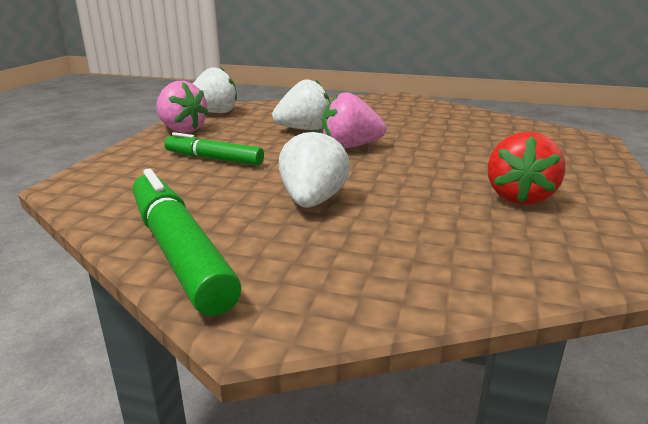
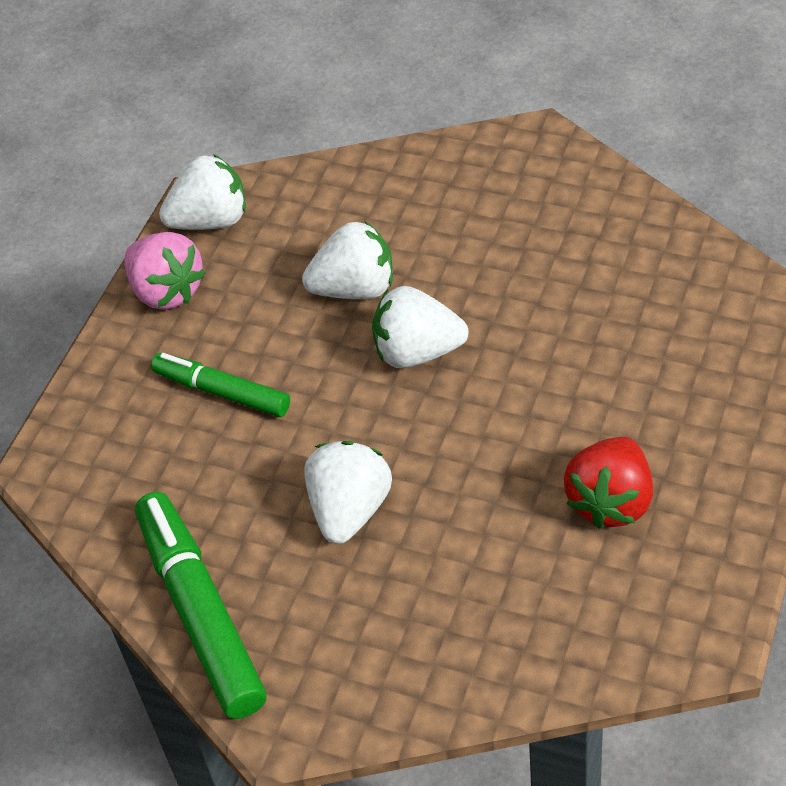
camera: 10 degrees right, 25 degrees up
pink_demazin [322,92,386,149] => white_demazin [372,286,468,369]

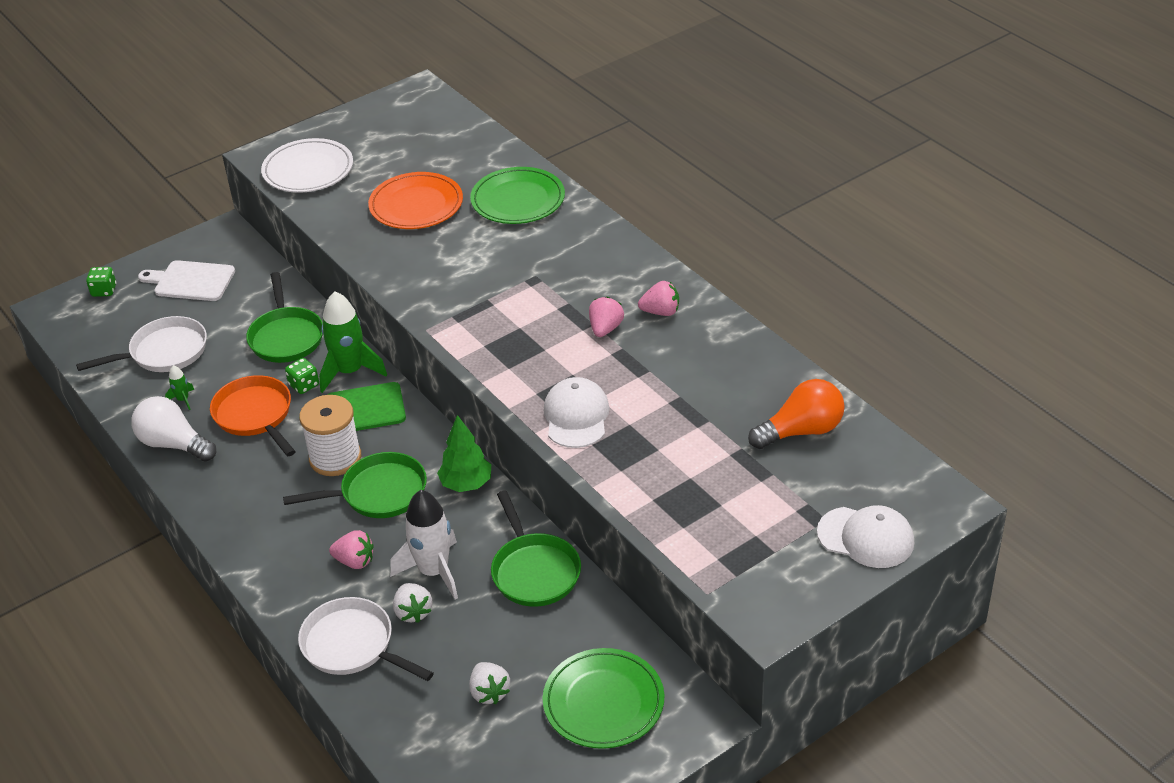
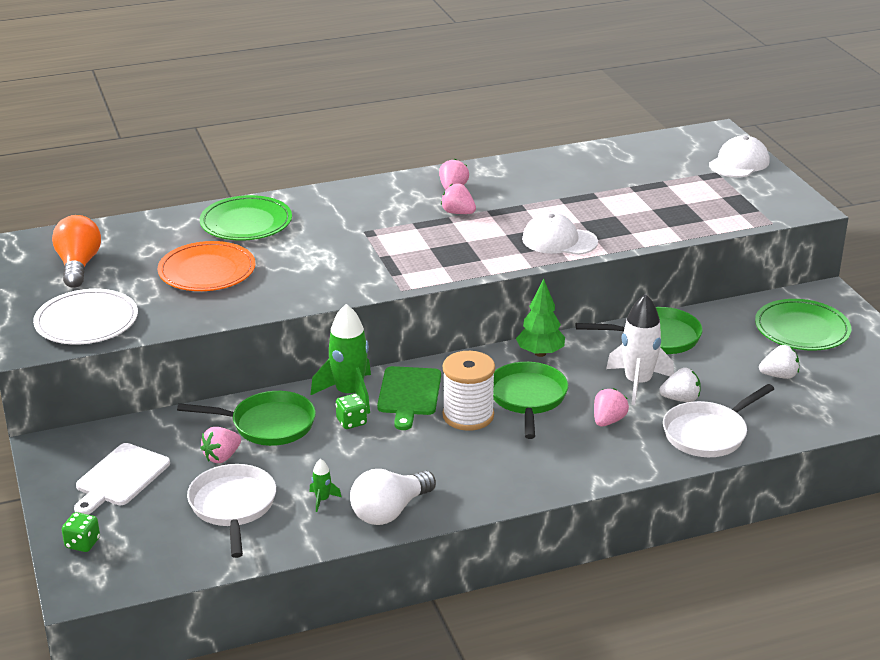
camera: 75 degrees left, 10 degrees down
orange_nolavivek [210,375,296,456] => nothing
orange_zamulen [748,379,845,449] => orange_zamulen [52,215,101,288], move
nothing => pink_demazin [200,427,241,463]

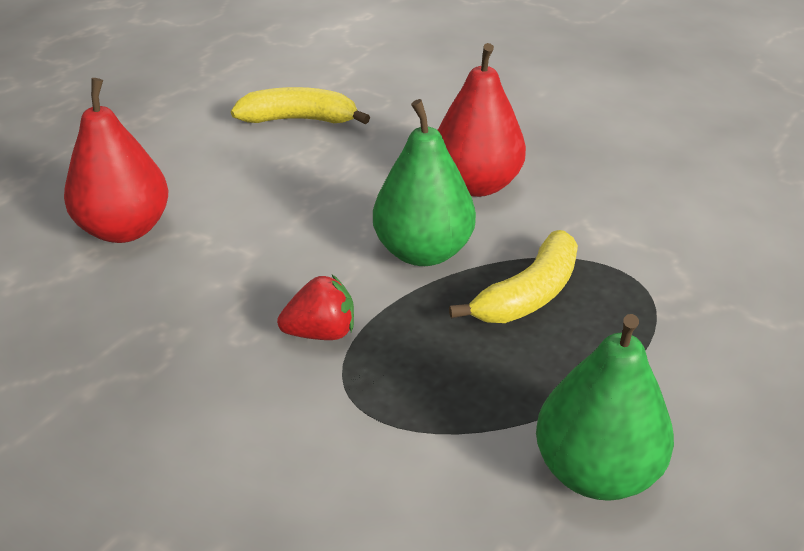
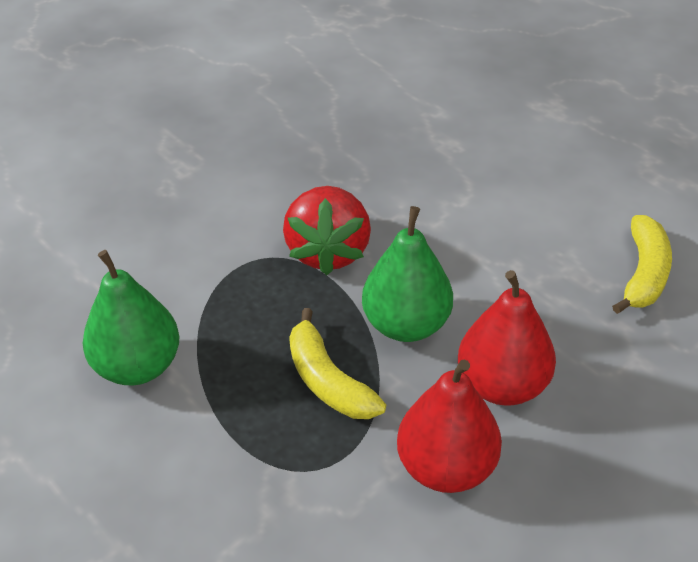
camera: 105 degrees right, 5 degrees up
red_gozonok [64,78,168,243] => red_gozonok [397,359,502,493], move
red_demazin [277,275,354,340] => red_demazin [283,186,371,275], x1.74

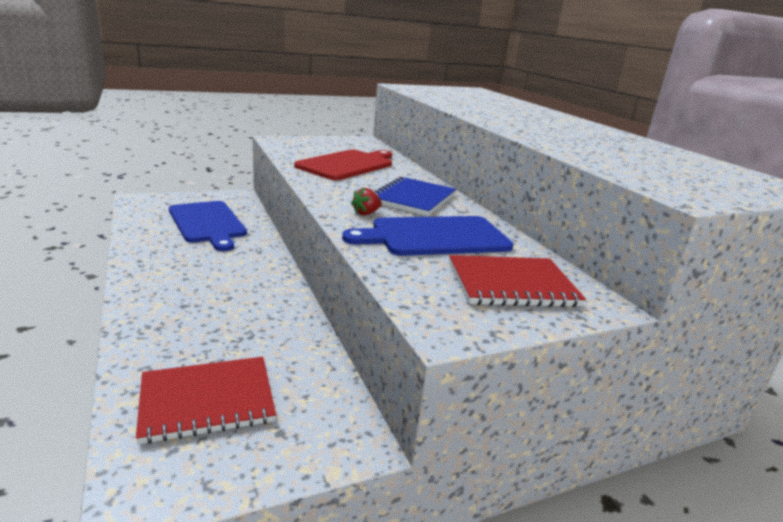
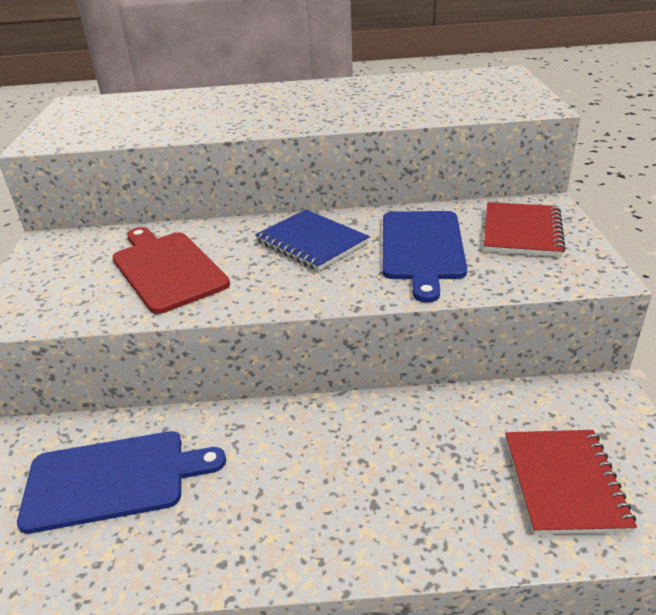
camera: 65 degrees left, 10 degrees up
red_demazin [351,188,382,215] => nothing

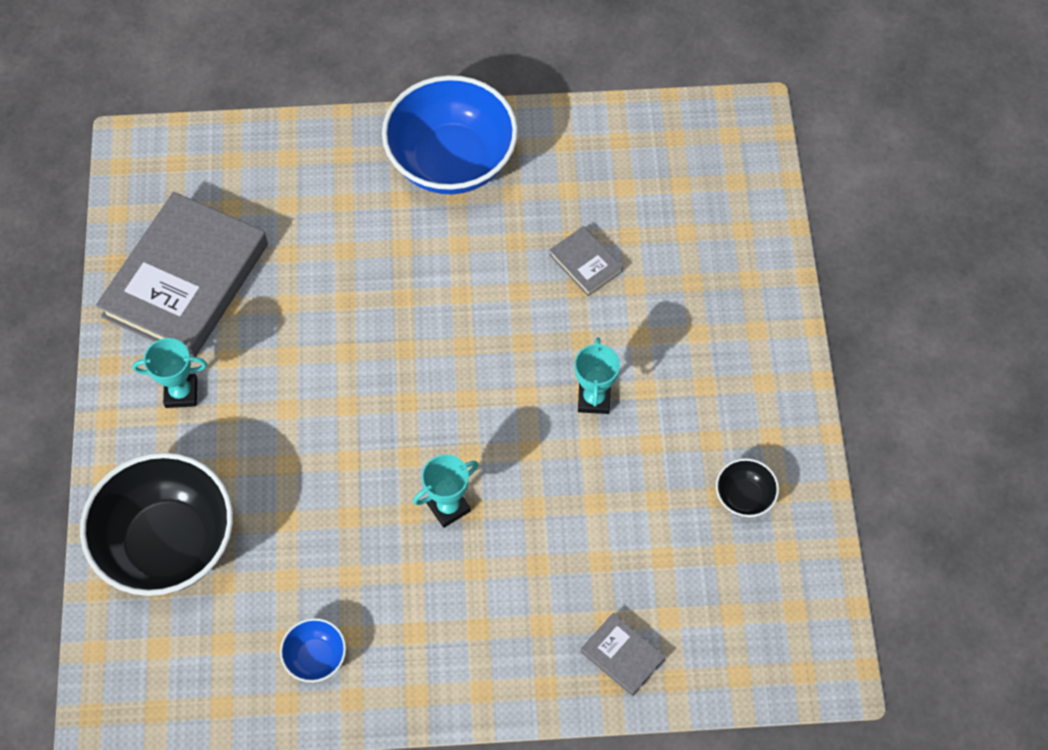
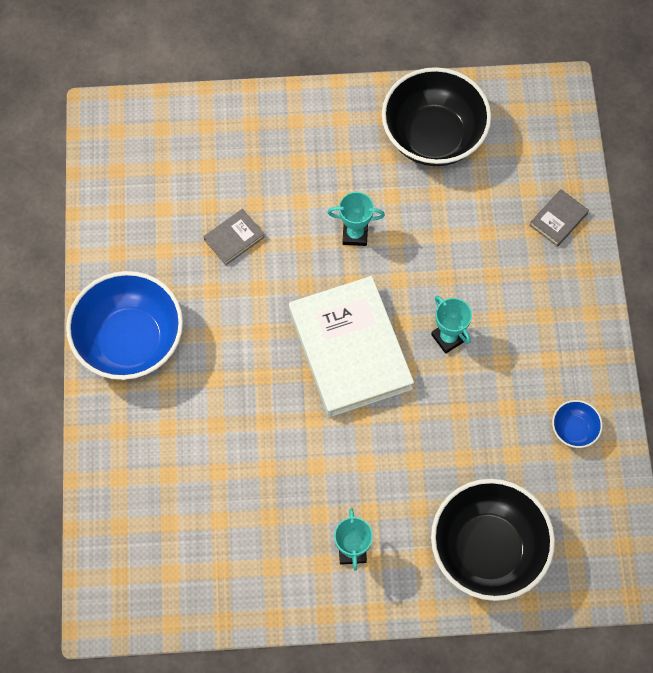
camera: 90 degrees left, 5 degrees up
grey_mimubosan [96,192,268,357] => nothing
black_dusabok [716,458,779,517] => black_dusabok [382,67,491,166], x2.33
nothing => white_mimubosan [289,276,414,417]

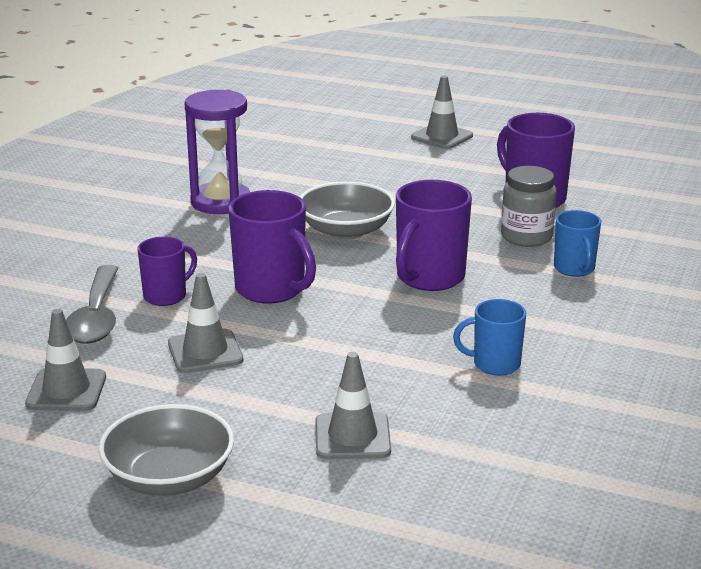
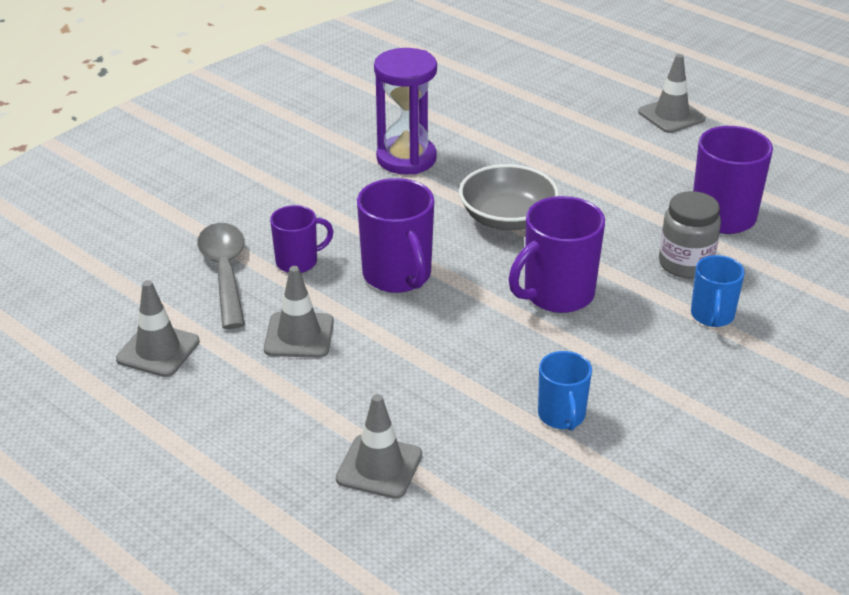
camera: 20 degrees right, 10 degrees up
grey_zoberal [66,265,119,344] => grey_zoberal [197,223,245,329], 150 degrees clockwise
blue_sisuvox [453,299,526,375] => blue_sisuvox [538,351,592,431], 120 degrees counterclockwise
grey_dusabok [99,404,234,496] => nothing

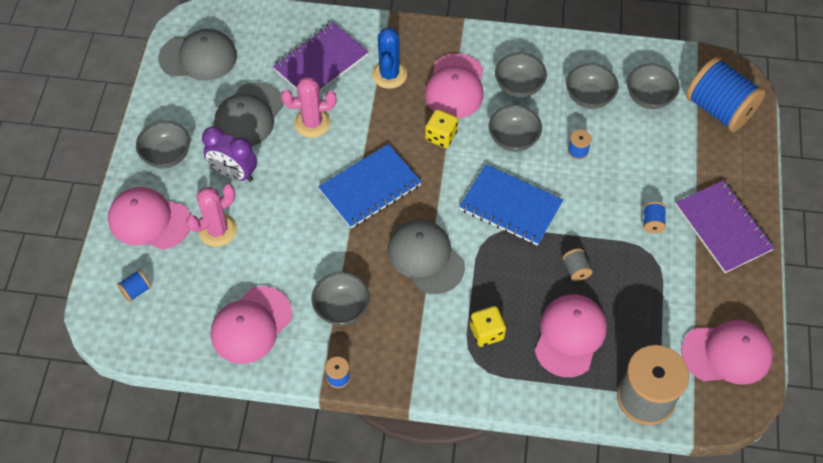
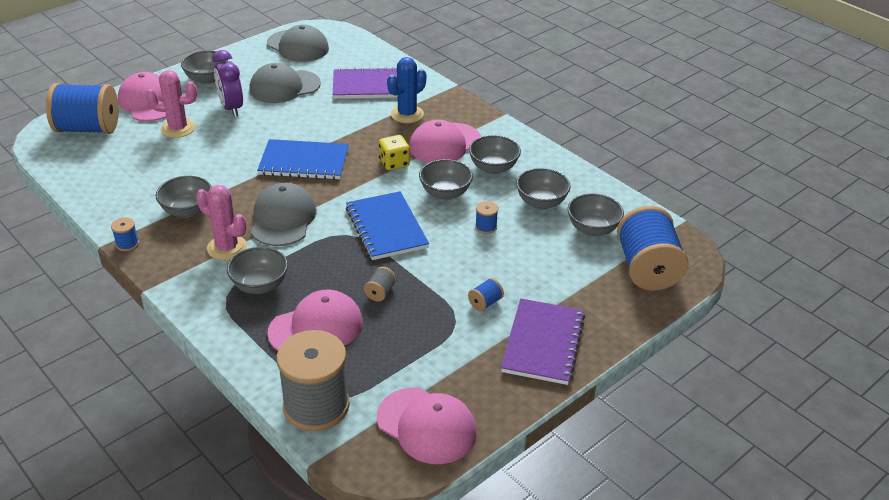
camera: 40 degrees right, 20 degrees down
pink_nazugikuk [281,77,337,138] => pink_nazugikuk [196,185,247,260], move
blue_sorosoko [117,270,151,302] => blue_sorosoko [46,83,119,134], x2.47
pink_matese [211,286,292,364] => nothing
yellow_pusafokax [470,306,506,347] => grey_dusabok [227,247,288,294]

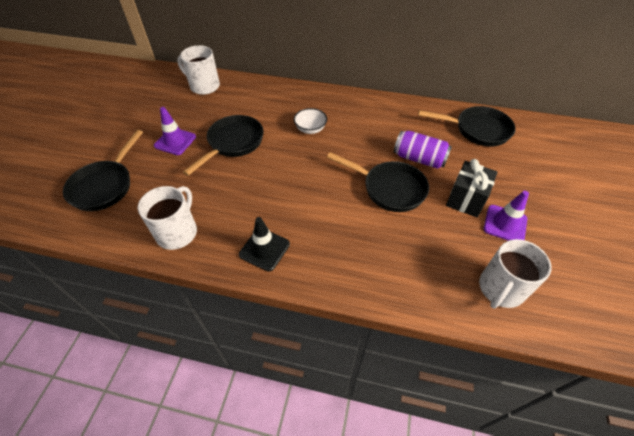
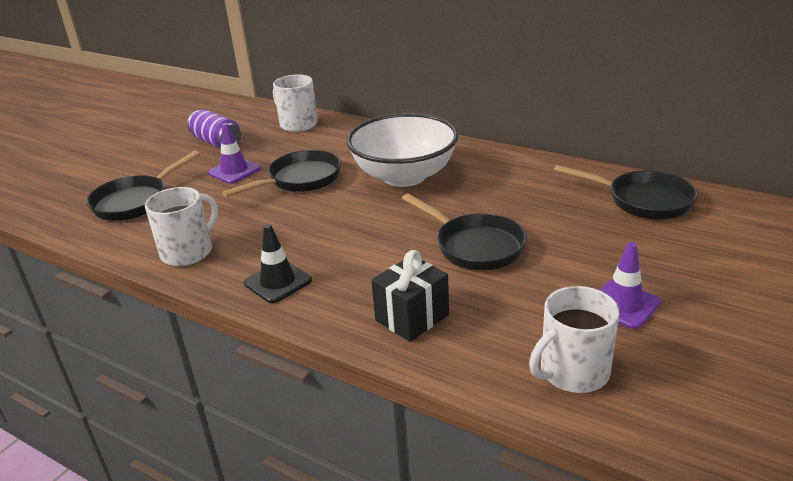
camera: 20 degrees right, 20 degrees down
white_dusabok [294,108,327,134] => white_dusabok [347,113,459,187], x2.42
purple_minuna [394,131,452,169] => purple_minuna [187,110,241,149], move
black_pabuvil [446,159,498,217] => black_pabuvil [371,250,449,342], move

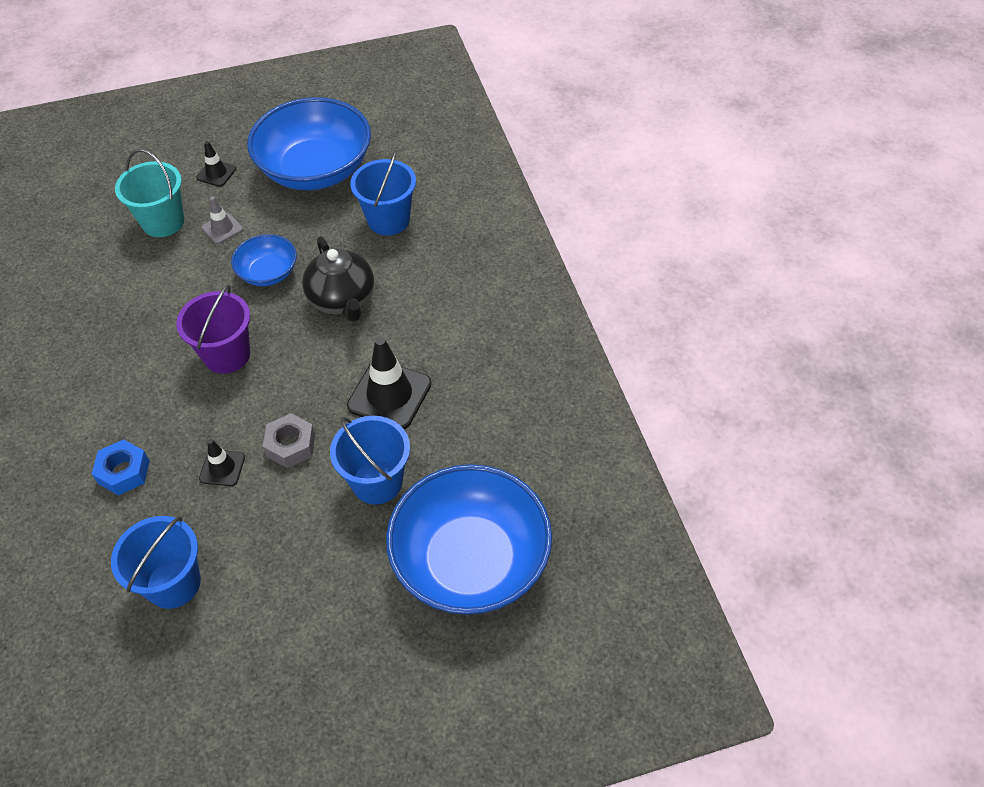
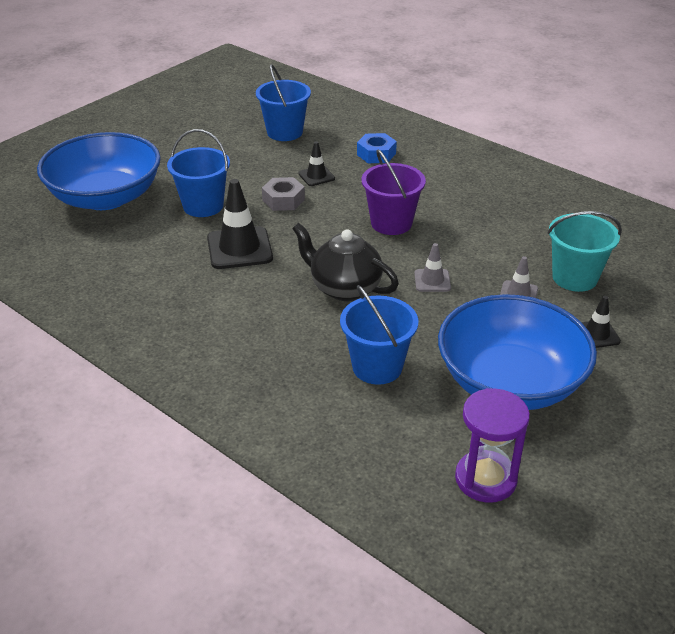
camera: 145 degrees right, 15 degrees down
blue_dusabok [231,234,297,286] => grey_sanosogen [414,243,451,292]
nothing => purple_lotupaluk [455,388,530,503]

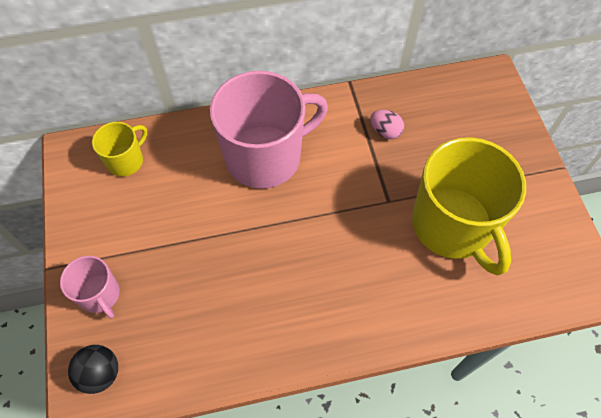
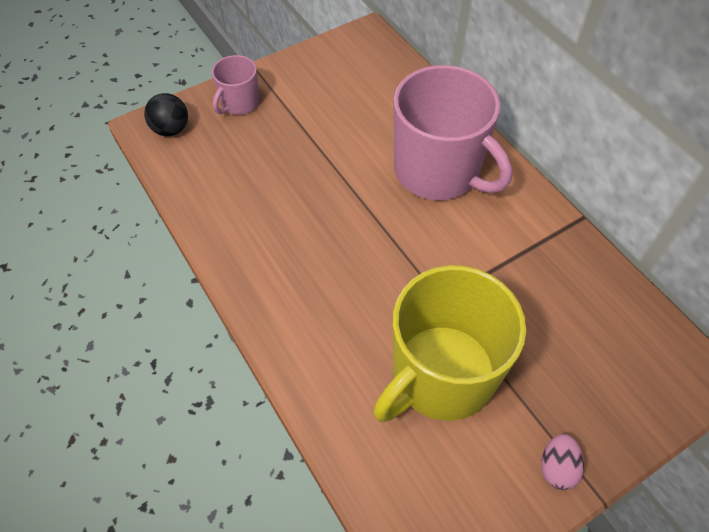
camera: 70 degrees right, 5 degrees down
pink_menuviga [370,110,404,139] => pink_menuviga [541,434,584,490], move
yellow_sisuvox [92,122,147,177] => nothing

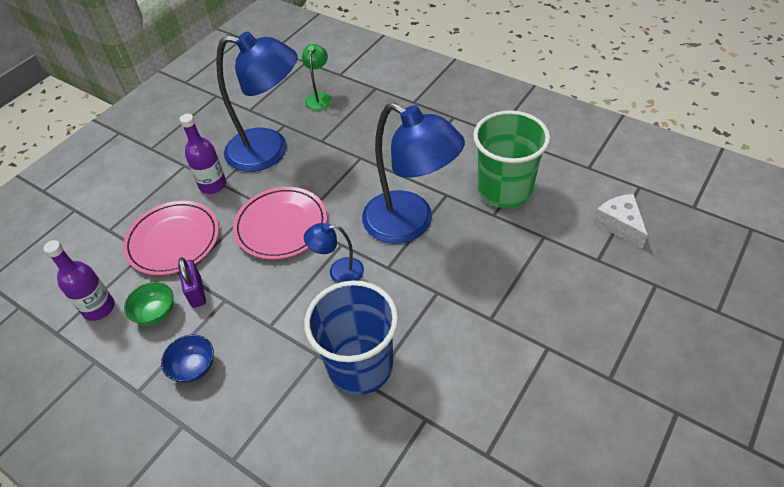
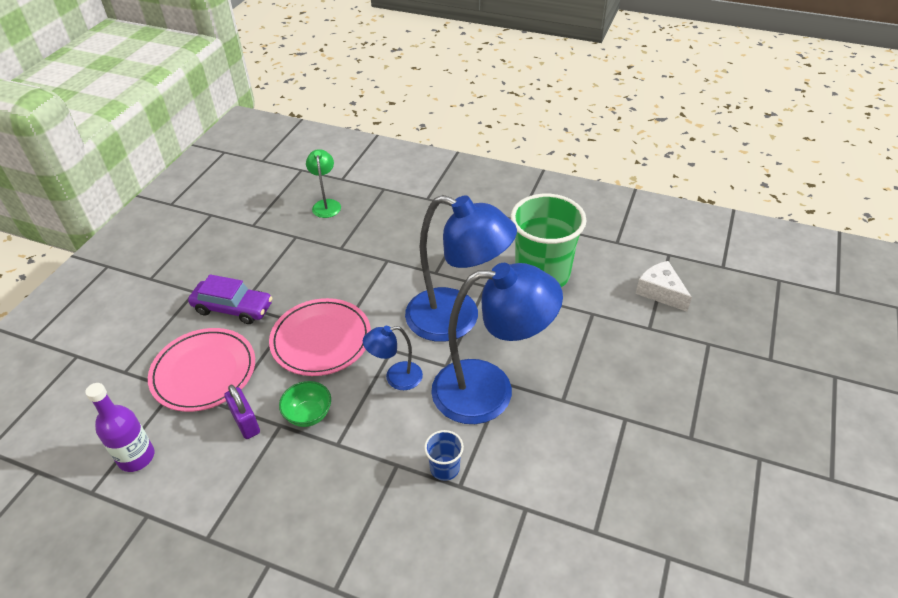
camera: 15 degrees left, 5 degrees down
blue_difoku [216,32,298,172] => blue_difoku [431,263,563,424], move
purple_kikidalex [180,114,226,194] => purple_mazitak [188,274,272,324]
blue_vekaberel [304,281,398,395] => blue_vekaberel [424,430,464,481], x0.43
green_dusabok [124,282,174,325] => green_dusabok [279,381,331,427], move
blue_dusabok [161,335,214,383] => nothing

